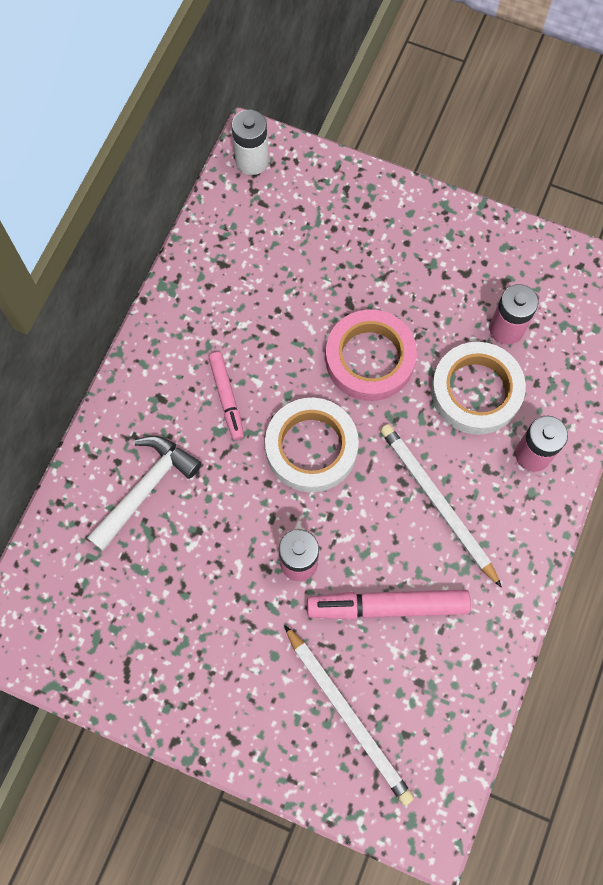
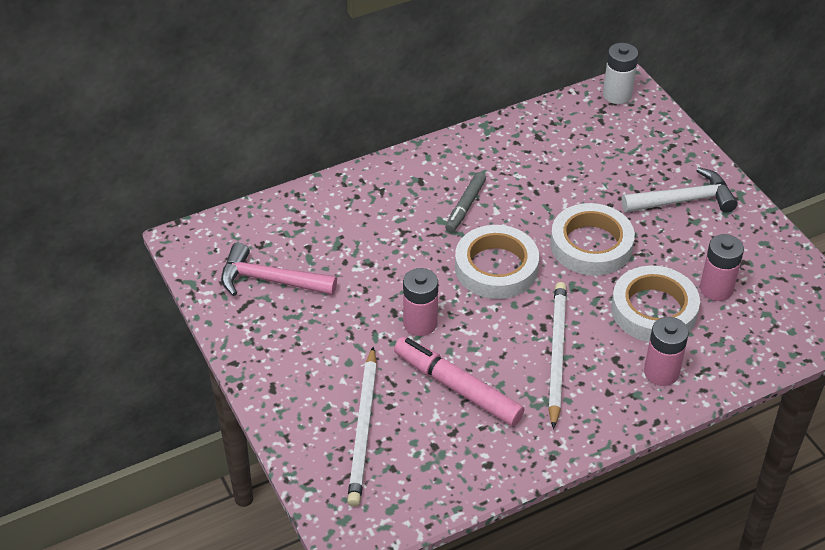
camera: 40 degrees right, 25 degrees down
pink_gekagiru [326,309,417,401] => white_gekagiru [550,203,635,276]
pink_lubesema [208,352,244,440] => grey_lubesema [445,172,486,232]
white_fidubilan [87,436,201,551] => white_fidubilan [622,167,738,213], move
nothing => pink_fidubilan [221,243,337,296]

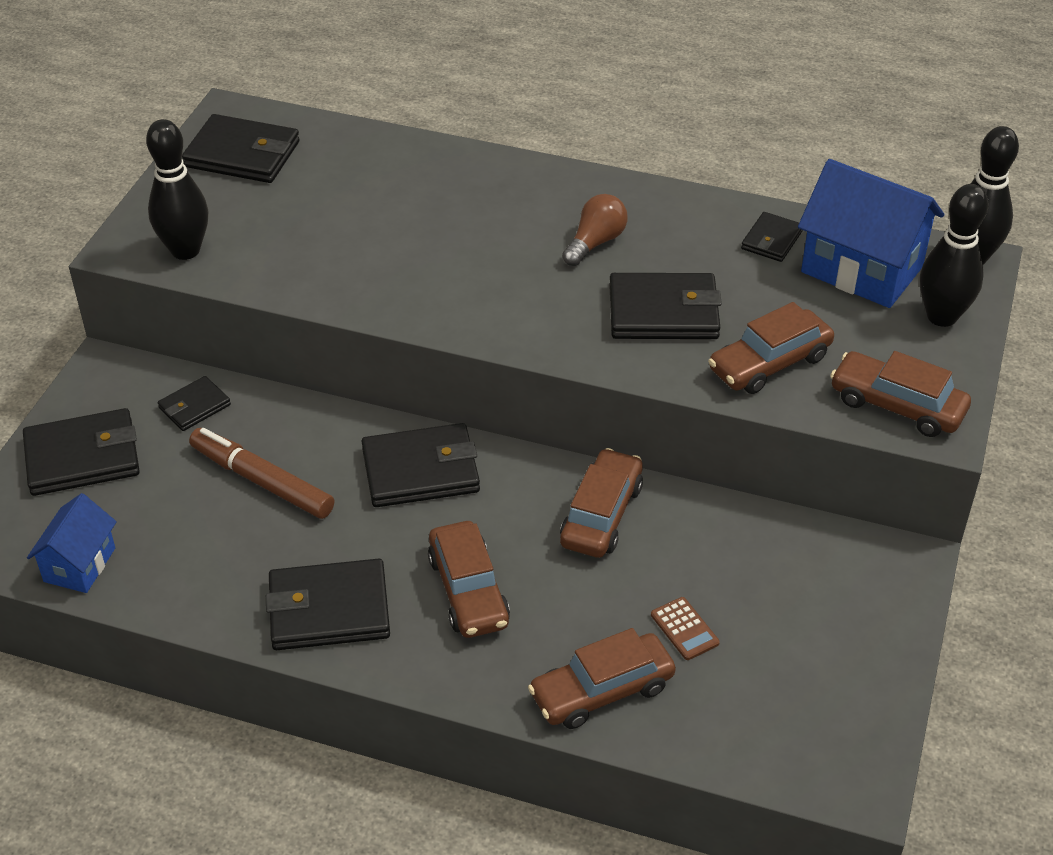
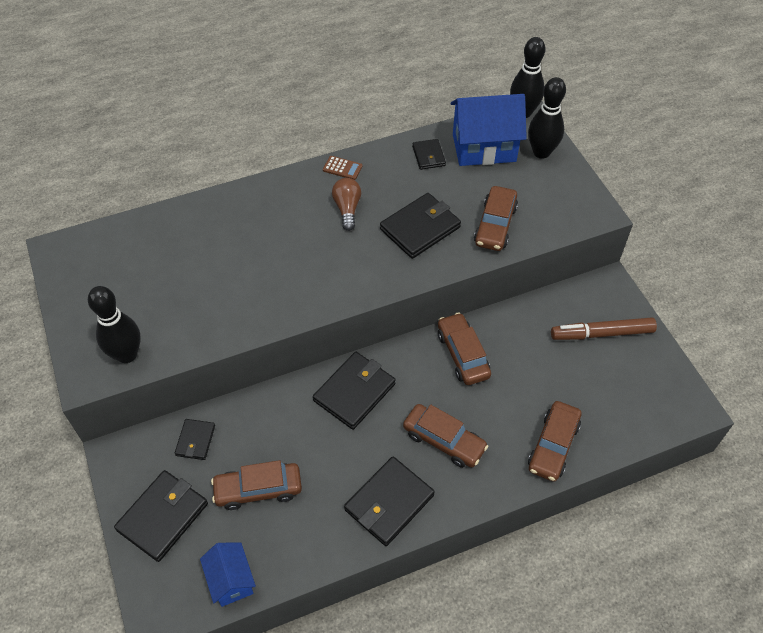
camera: 40 degrees left, 10 degrees up
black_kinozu [182,114,300,183] => nothing
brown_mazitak [830,351,971,437] => brown_mazitak [211,460,302,510], move
brown_lubesema [189,428,335,519] => brown_lubesema [551,317,657,340], move
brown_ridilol [651,597,720,660] => brown_ridilol [323,156,363,180], move

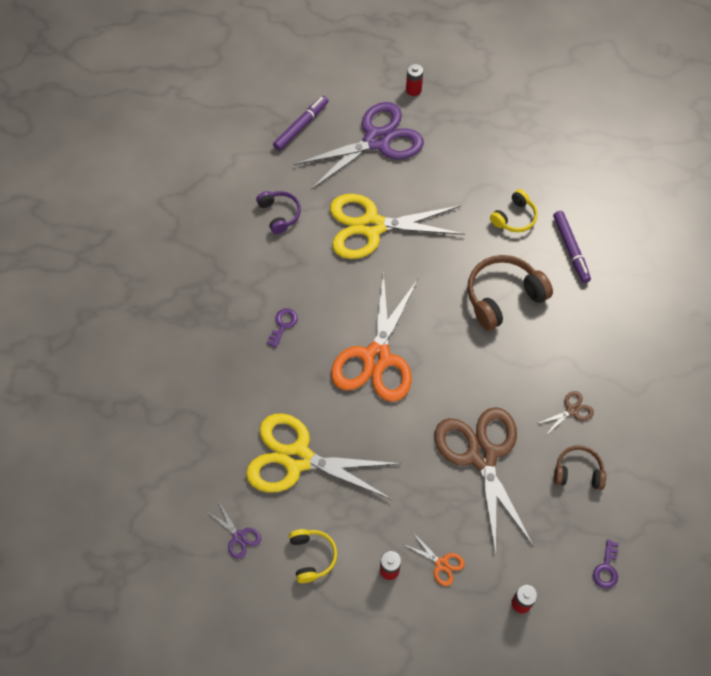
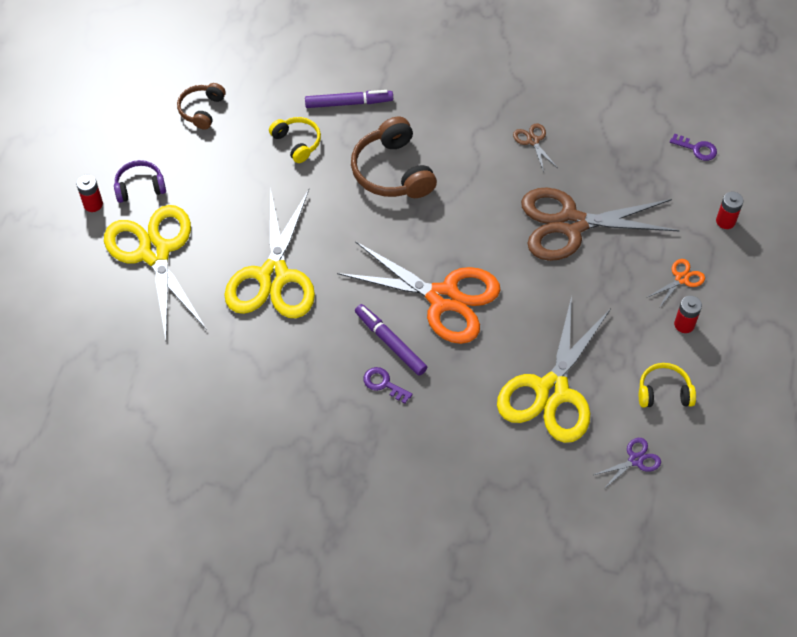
camera: 80 degrees left, 5 degrees down
purple_lubesema [273,96,328,151] => purple_lubesema [355,304,427,376], move
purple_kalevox [293,102,424,190] => yellow_kalevox [104,205,207,340]
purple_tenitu [256,191,301,234] => purple_tenitu [114,160,166,203], move
brown_tenitu [554,446,606,490] => brown_tenitu [177,83,226,130], move

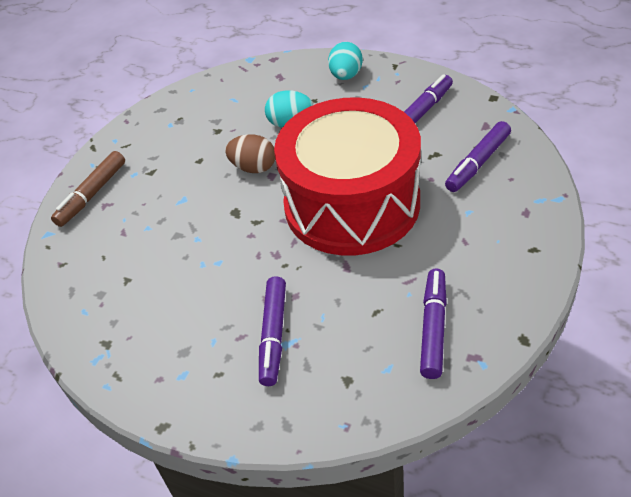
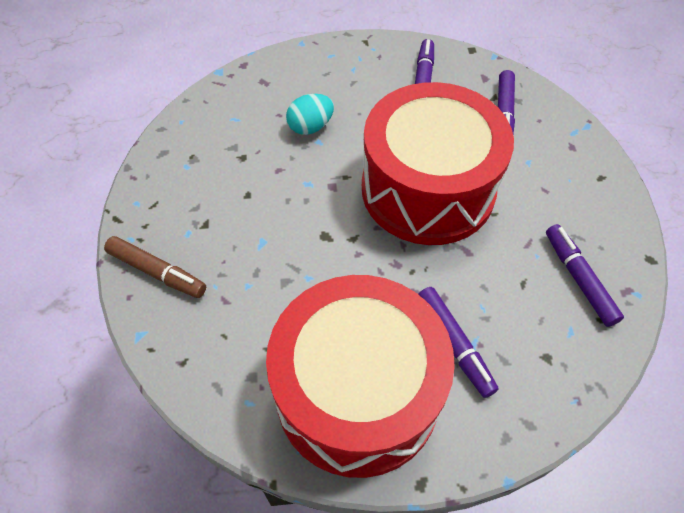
camera: 35 degrees left, 10 degrees up
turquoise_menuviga [328,42,363,80] => nothing
brown_menuviga [225,135,275,173] => nothing
brown_lubesema [51,151,125,227] => brown_lubesema [104,236,206,298], 60 degrees counterclockwise
nothing => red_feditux [266,275,455,478]

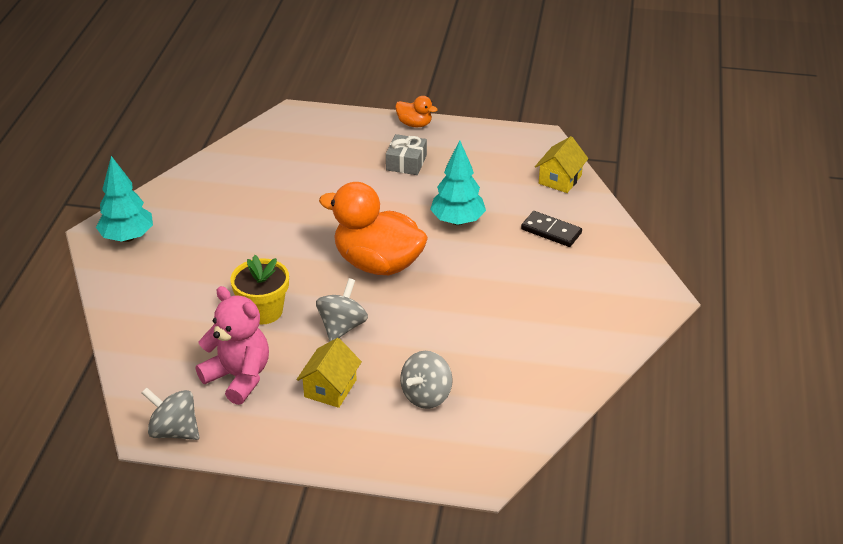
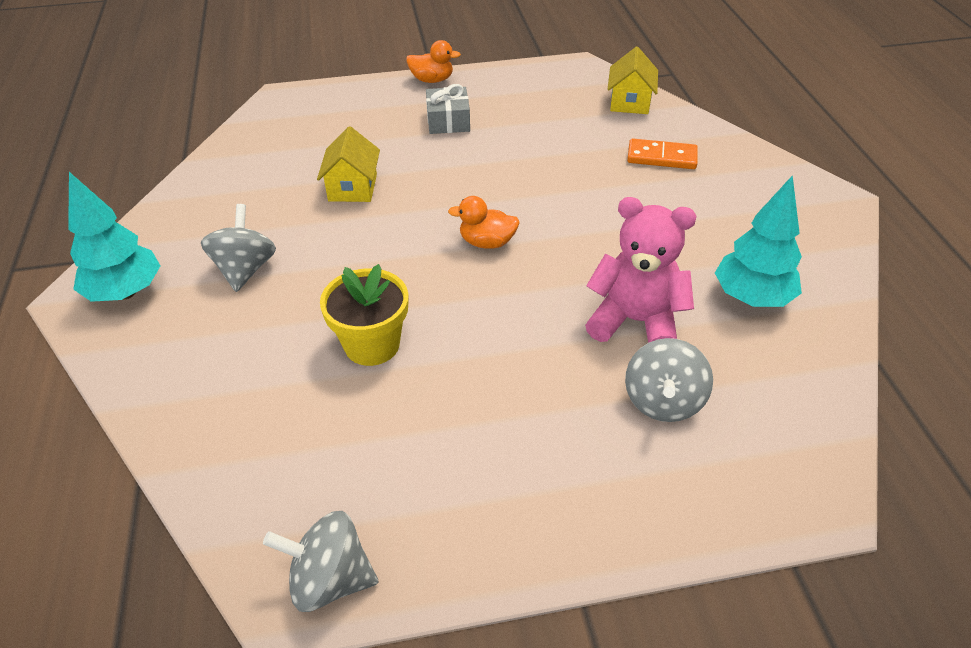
camera: 20 degrees left, 5 degrees up
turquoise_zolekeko [430,140,486,225] => turquoise_zolekeko [715,175,802,307], move
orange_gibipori [319,182,428,275] => orange_gibipori [448,196,520,249], x0.45
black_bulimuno [521,211,582,247] => orange_bulimuno [627,138,698,169]
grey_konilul [316,278,368,341] => grey_konilul [201,204,276,292], move
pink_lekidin [196,286,269,405] => pink_lekidin [585,197,697,343], move
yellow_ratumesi [296,338,362,408] => yellow_ratumesi [317,126,380,202], move

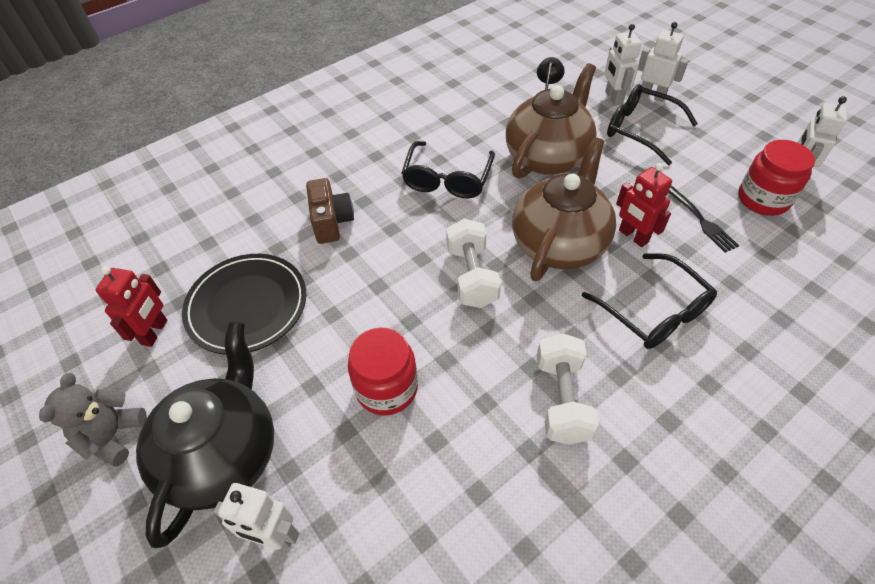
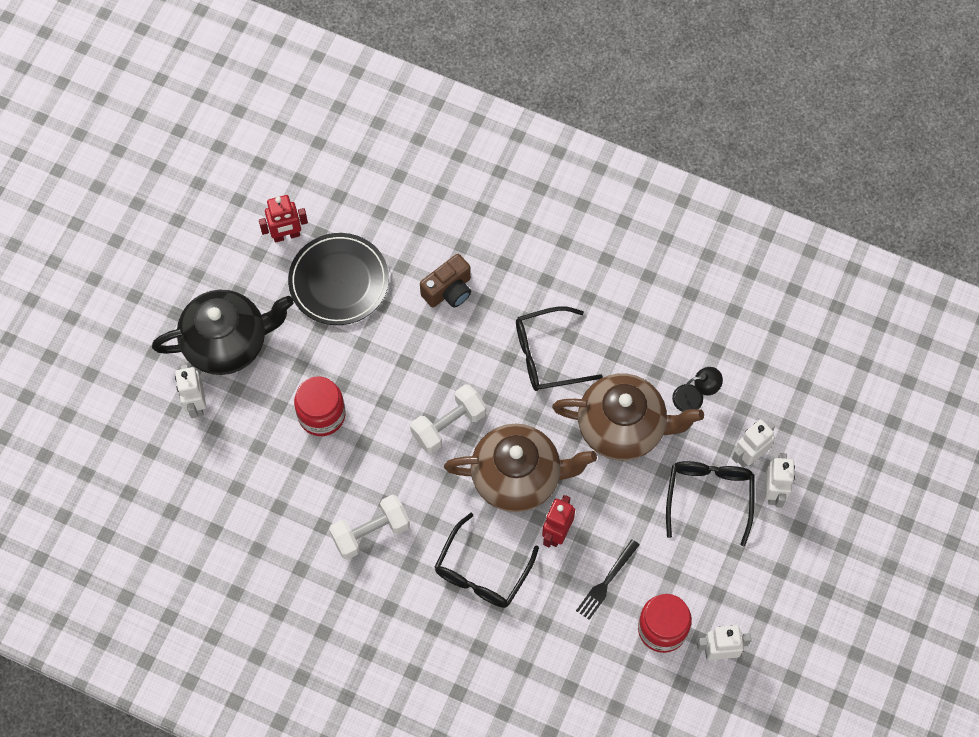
camera: 60 degrees right, 15 degrees up
grey_lekidin [39,373,147,466] => nothing

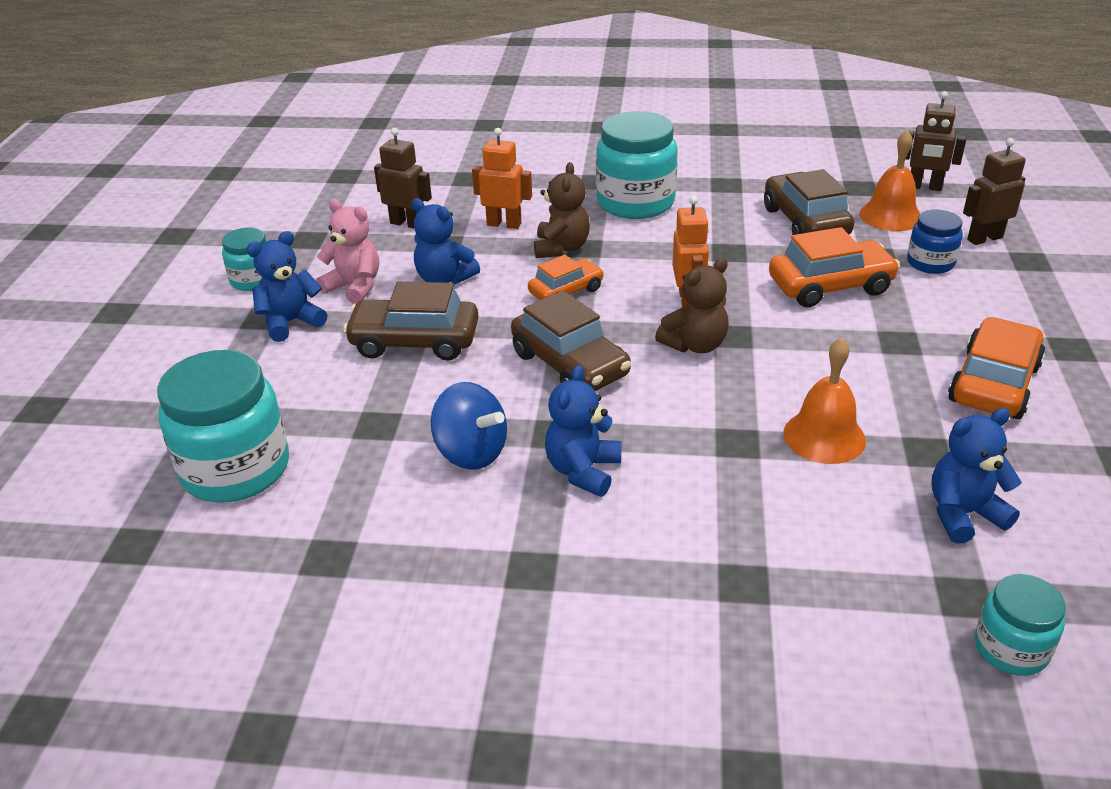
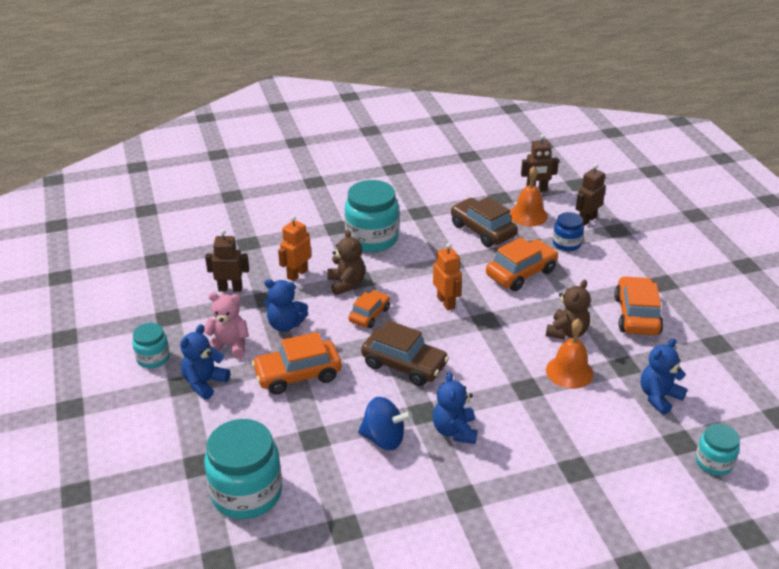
camera: 25 degrees left, 0 degrees up
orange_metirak [472,128,532,229] => orange_metirak [278,216,311,281], 45 degrees counterclockwise
brown_lekidin [655,258,729,353] => brown_lekidin [546,280,591,340], move
brown_mazitak [343,282,479,361] => orange_mazitak [252,332,342,395]

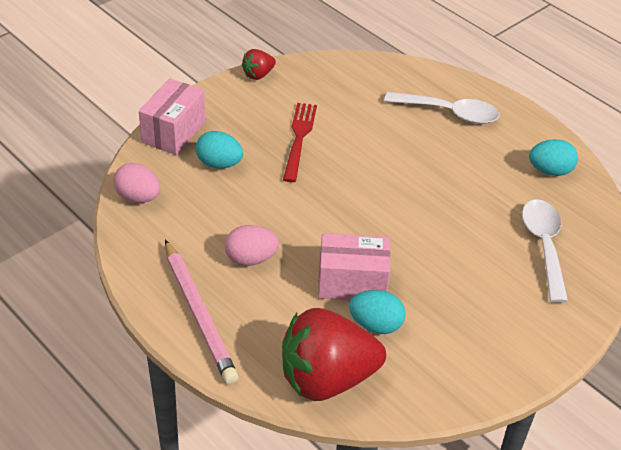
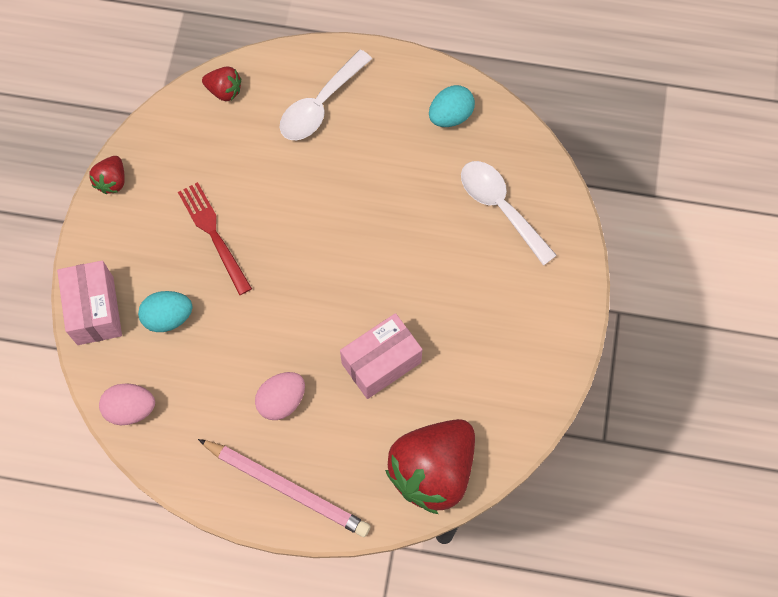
camera: 35 degrees left, 25 degrees up
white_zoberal [384,92,499,124] => white_zoberal [280,49,372,140], 150 degrees clockwise
turquoise_menuviga [349,290,405,334] => nothing
nothing => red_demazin [202,66,241,101]

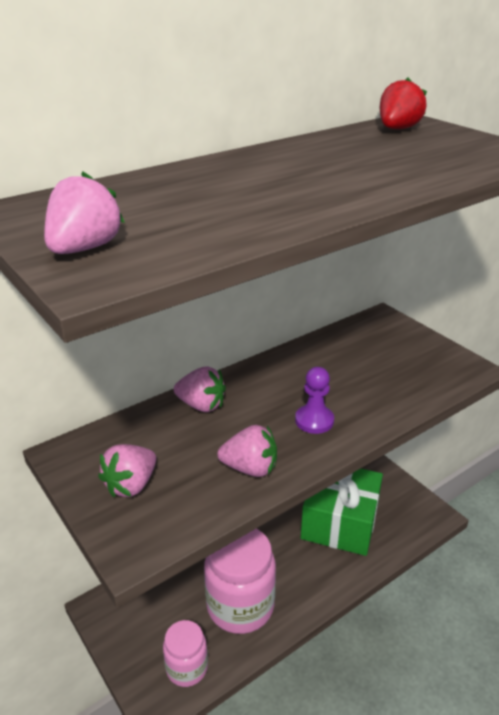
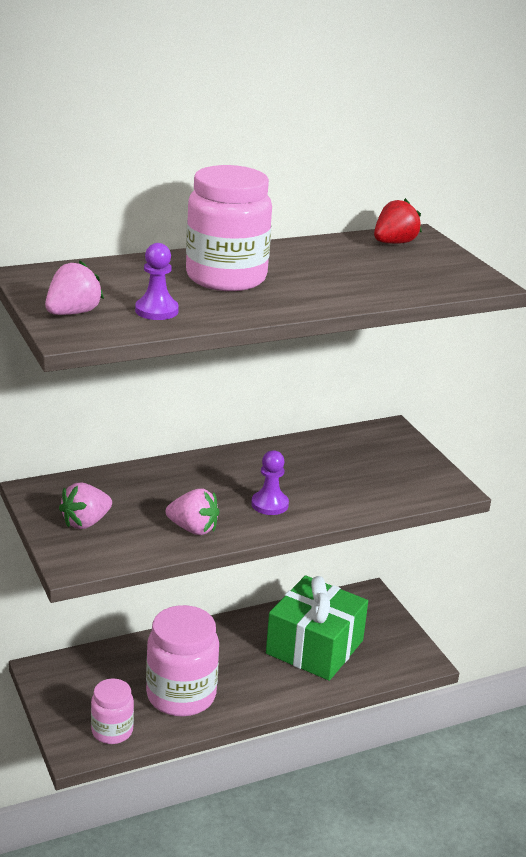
camera: 10 degrees right, 5 degrees down
pink_demazin [174,366,226,412] => nothing
nothing => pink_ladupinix [186,165,272,291]
nothing => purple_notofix [135,243,179,320]

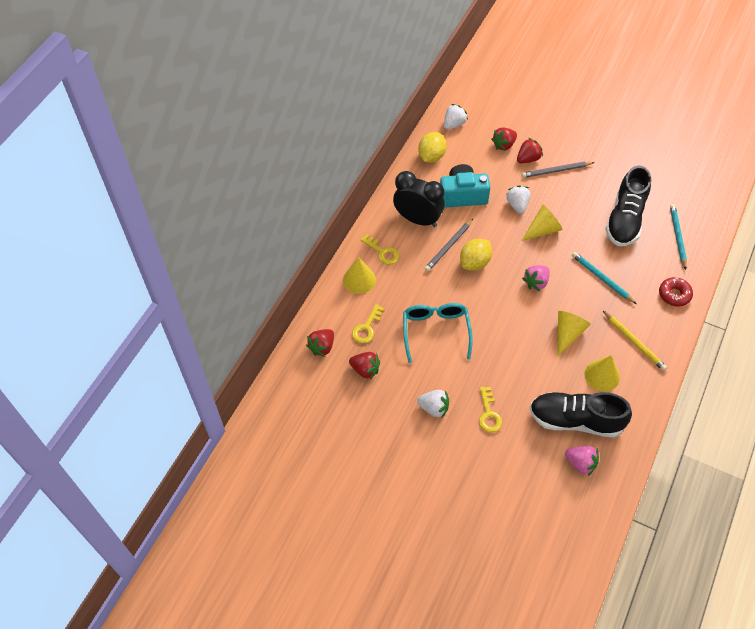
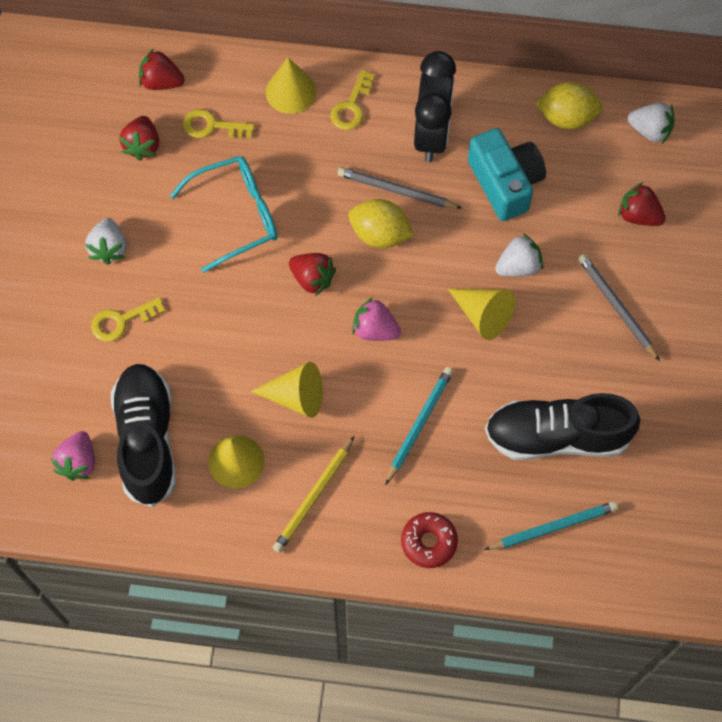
camera: 70 degrees right, 10 degrees up
red_demazin [517,138,543,164] => red_demazin [289,253,336,296], move

